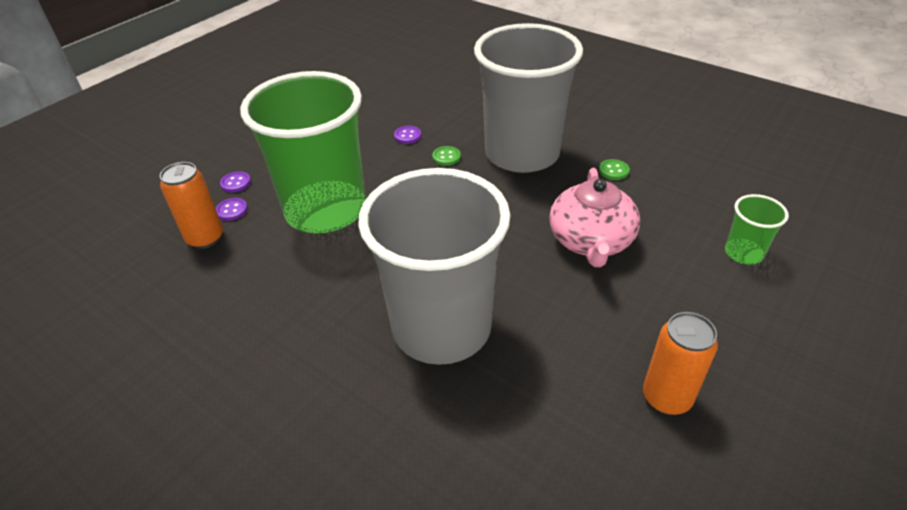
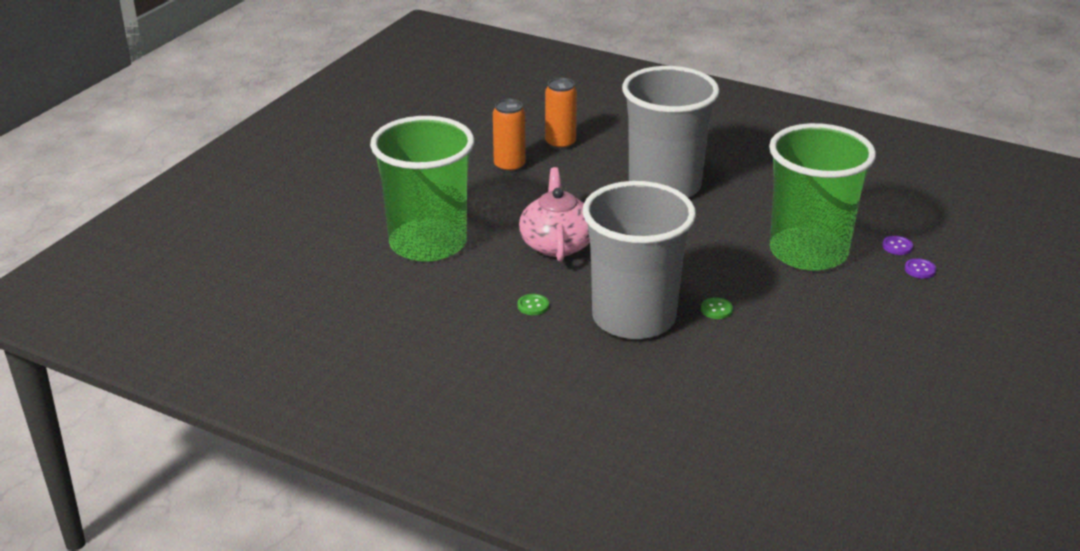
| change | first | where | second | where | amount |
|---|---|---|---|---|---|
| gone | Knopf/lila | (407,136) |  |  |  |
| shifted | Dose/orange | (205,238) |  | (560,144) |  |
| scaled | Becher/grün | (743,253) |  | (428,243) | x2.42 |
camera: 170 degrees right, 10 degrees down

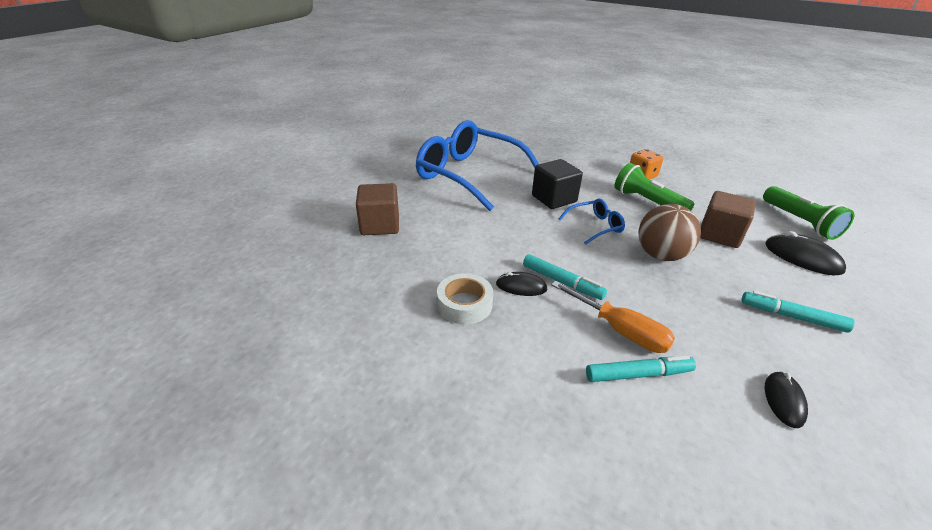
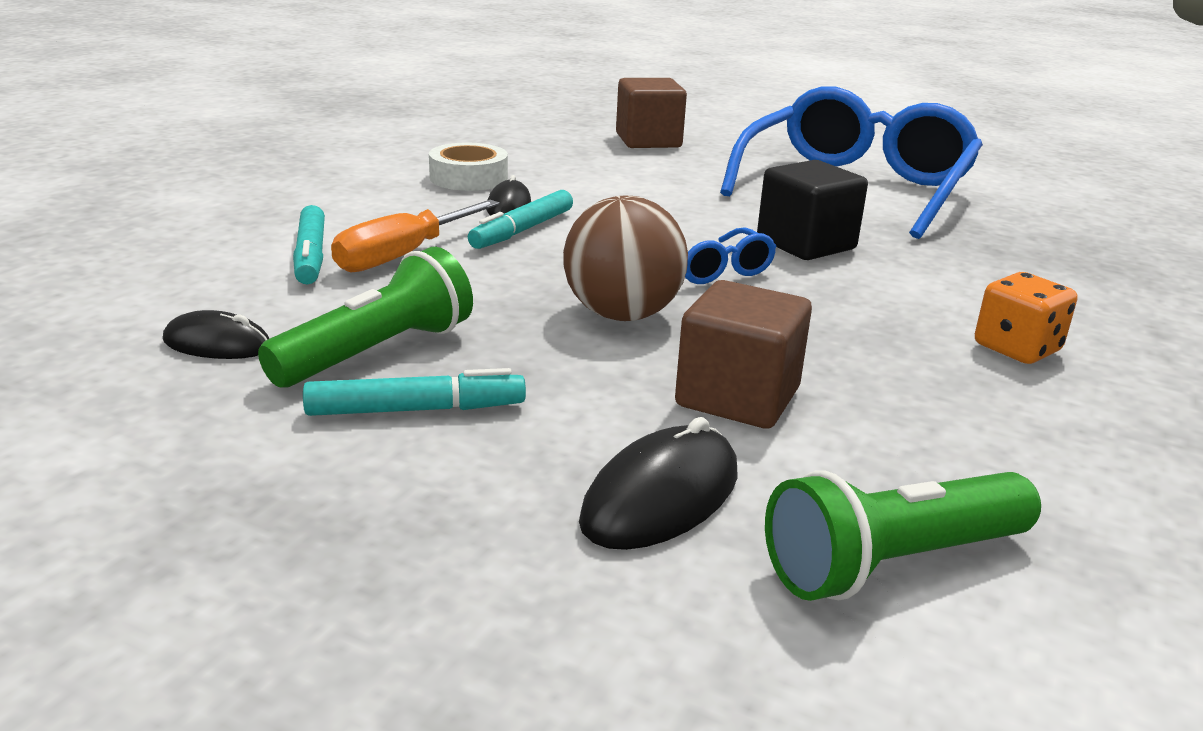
| change | first | where | second | where | amount |
|---|---|---|---|---|---|
| shifted | Taschenlampe/grün | (647,202) |  | (377,352) |  |
| rotated | Filzstift/türkis | (792,317) |  | (416,409) | 60 degrees clockwise |
camera: 85 degrees right, 10 degrees down

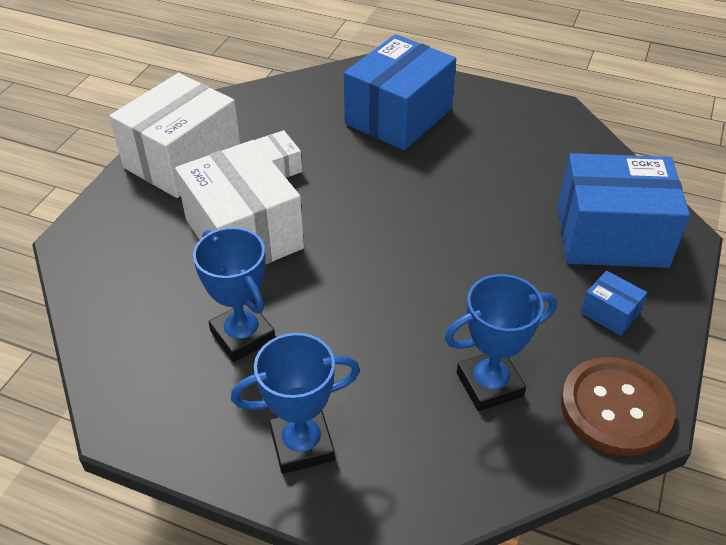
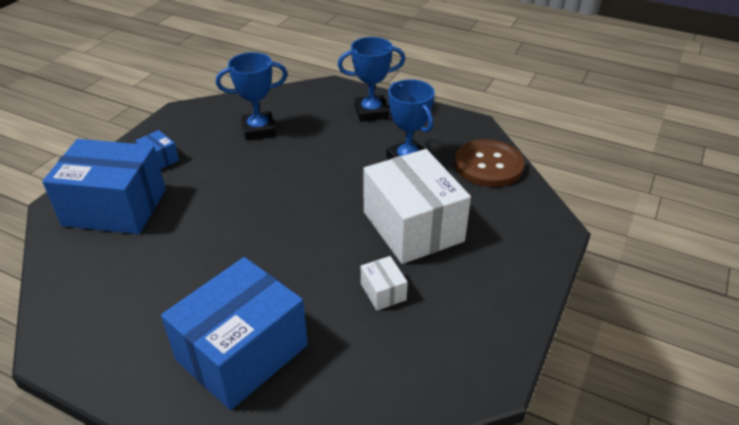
| change | first | where | second | where | amount |
|---|---|---|---|---|---|
| gone | Schachtel/weiß | (183,159) |  |  |  |
| shifted | Knopf/braun | (615,408) |  | (488,165) |  |
camera: 175 degrees left, 5 degrees down

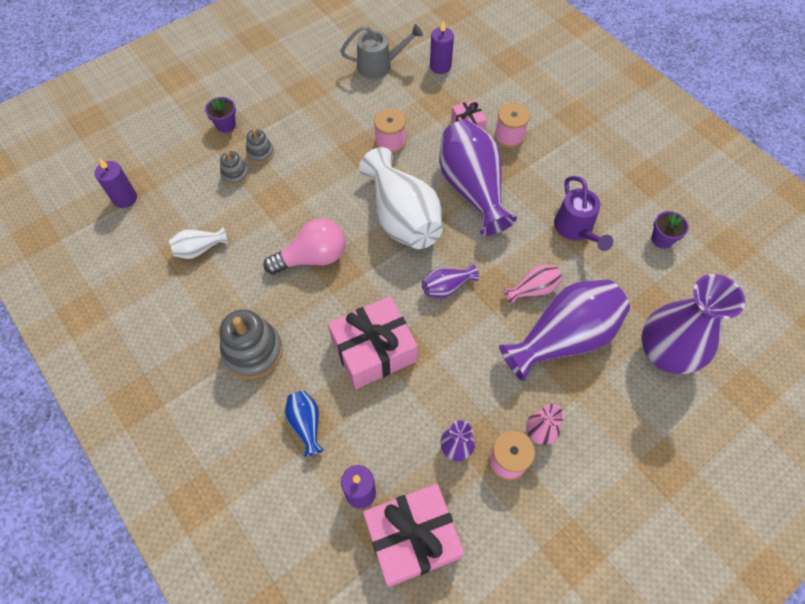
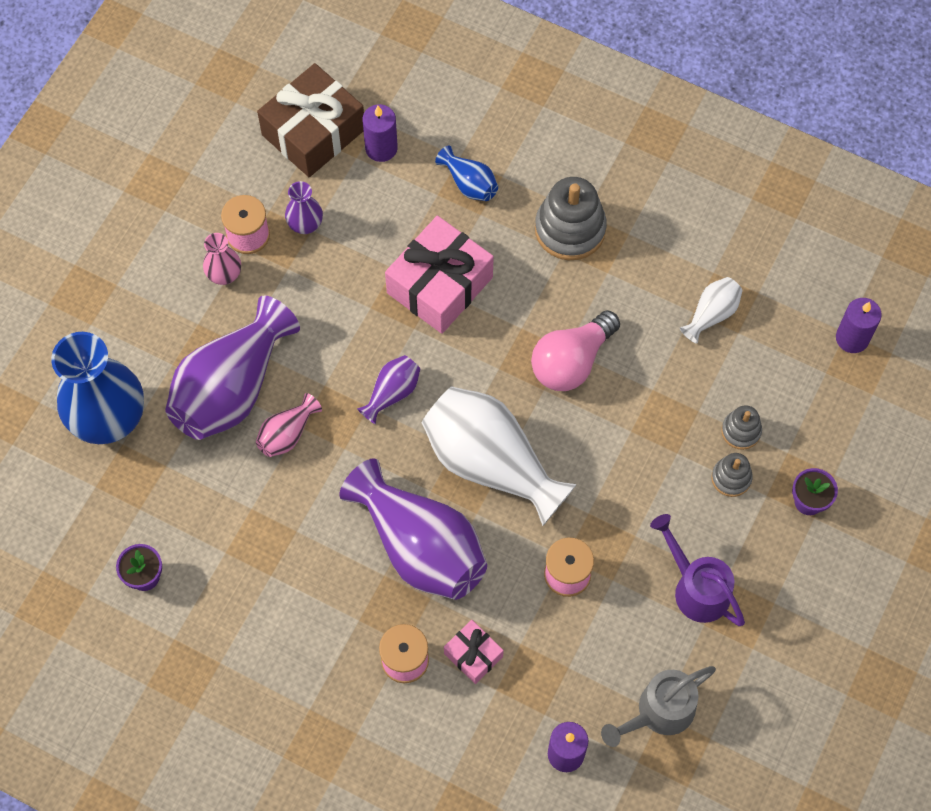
| change | first | where | second | where | amount |
|---|---|---|---|---|---|
| shifted | Gießkanne/lila | (575,229) |  | (696,587) |  |
| repainted | Geschenk/rosa | (412,538) | Geschenk/braun | (313,132) |  |
| repainted | Vase/lila | (664,353) | Vase/blau | (109,419) |  |
camera: 155 degrees right, 5 degrees up

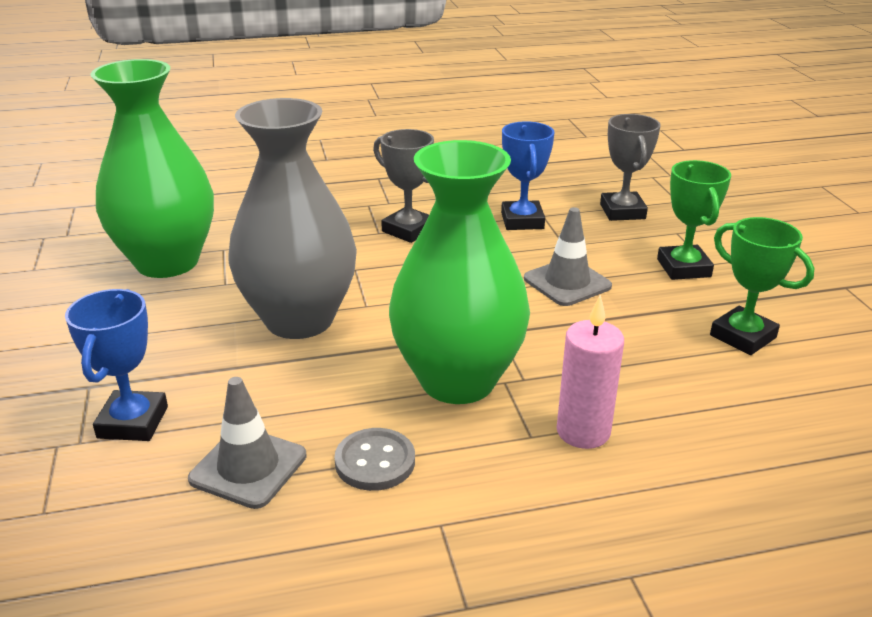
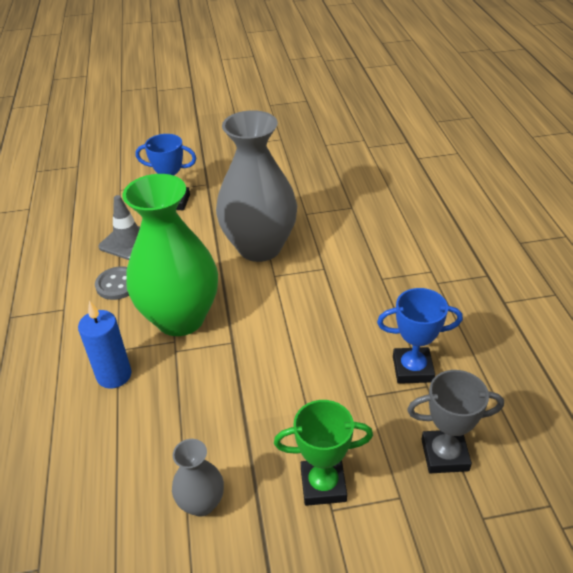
| change | first | where | second | where | amount |
|---|---|---|---|---|---|
| gone | Vase/grün | (167,262) |  |  |  |
| gone | Pokal/grau | (408,230) |  |  |  |
| gone | Leitkegel/grau | (567,282) |  |  |  |
| swapped | Pokal/grün | (743,336) | Vase/grau | (201,503) |  |
| repainted | Kerze/rosa | (583,431) | Kerze/blau | (114,375) |  |
camera: 95 degrees right, 10 degrees up

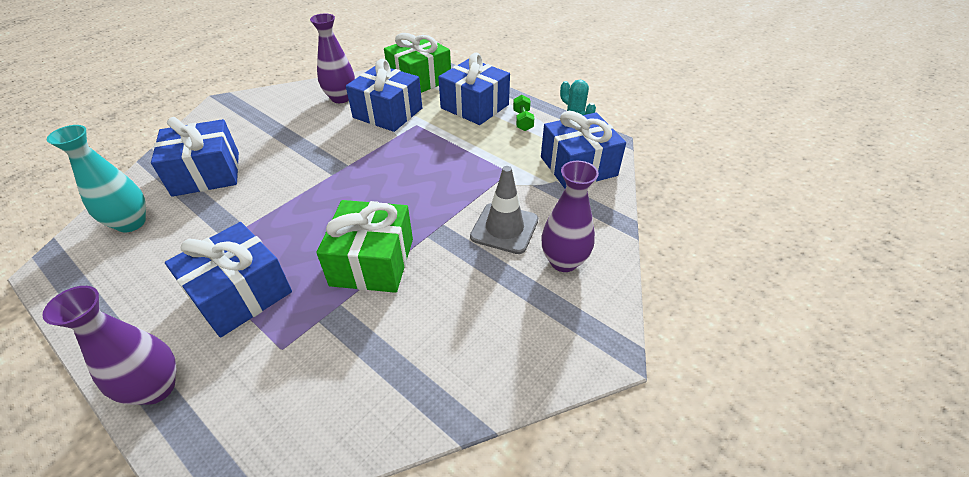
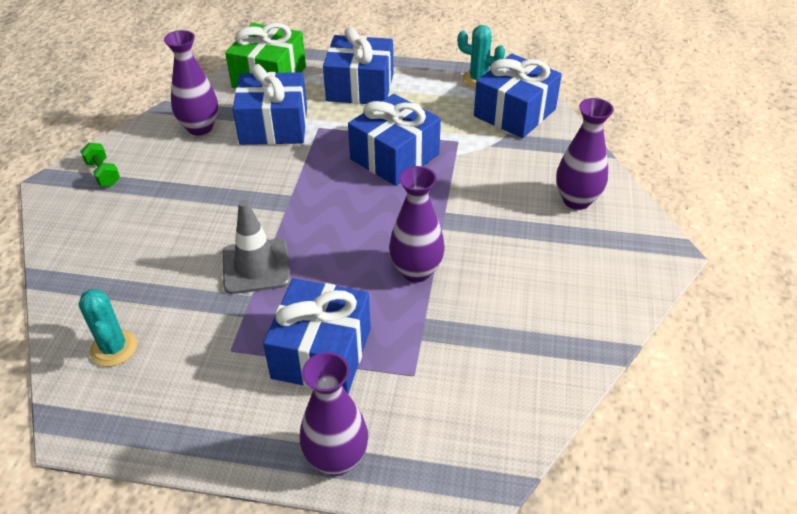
| change | first | where | second | where | amount |
|---|---|---|---|---|---|
| shifted | Geschenk/blau | (206,173) |  | (394,157) |  |
| shifted | Leitkegel/grau | (504,228) |  | (256,266) |  |
| shifted | Hantel/grün | (522,121) |  | (103,173) |  |
| swapped | Vase/türkis | (131,223) | Kaktus/türkis | (114,348) |  |
| swapped | Geschenk/grün | (372,262) | Vase/lila | (416,271) |  |
camera: 30 degrees left, 0 degrees up

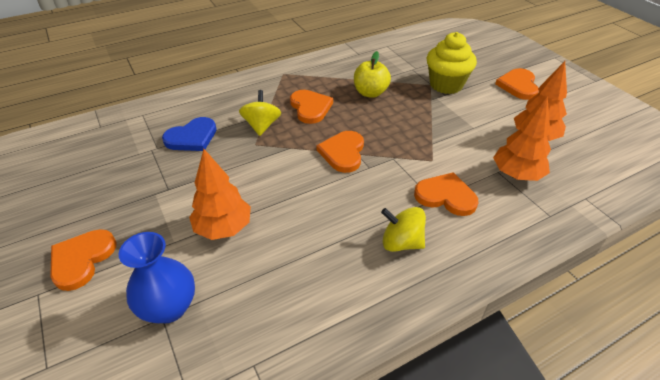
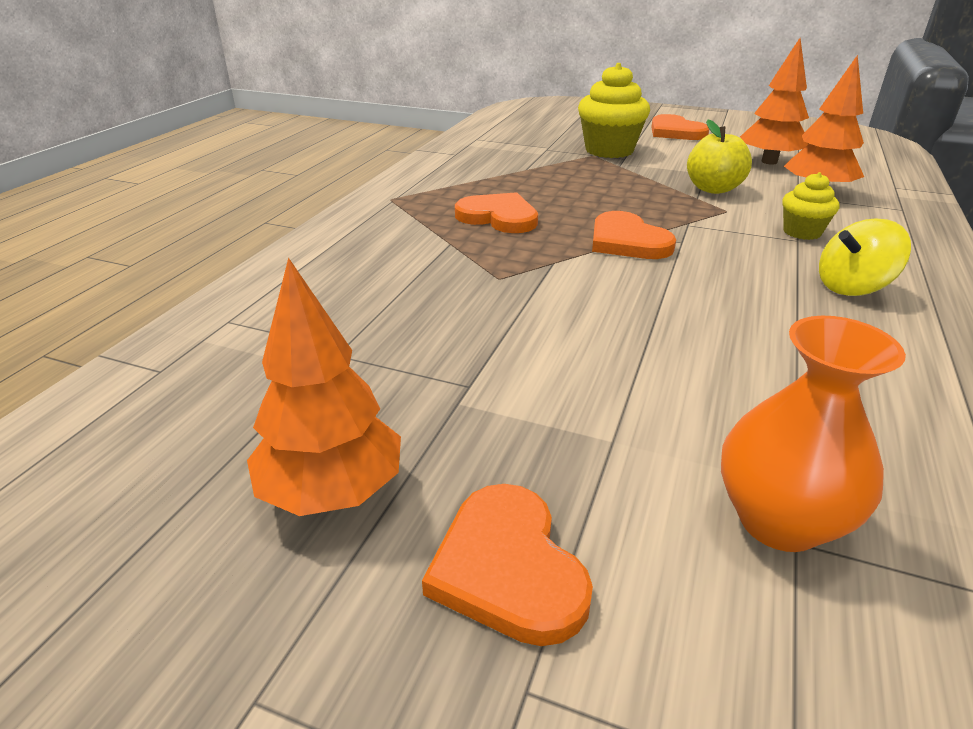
| change | first | where | second | where | amount |
|---|---|---|---|---|---|
| gone | Herz/blau | (192,137) |  |  |  |
| gone | Kreisel/gelb | (261,126) |  |  |  |
| shifted | Baum/orange | (223,228) |  | (333,491) |  |
| shifted | Apfel/gelb | (370,93) |  | (713,189) |  |
| swapped | Herz/orange | (446,196) | Muffin/gelb | (802,232) |  |
| repainted | Vase/blau | (169,307) | Vase/orange | (779,521) |  |
camera: 40 degrees left, 10 degrees down

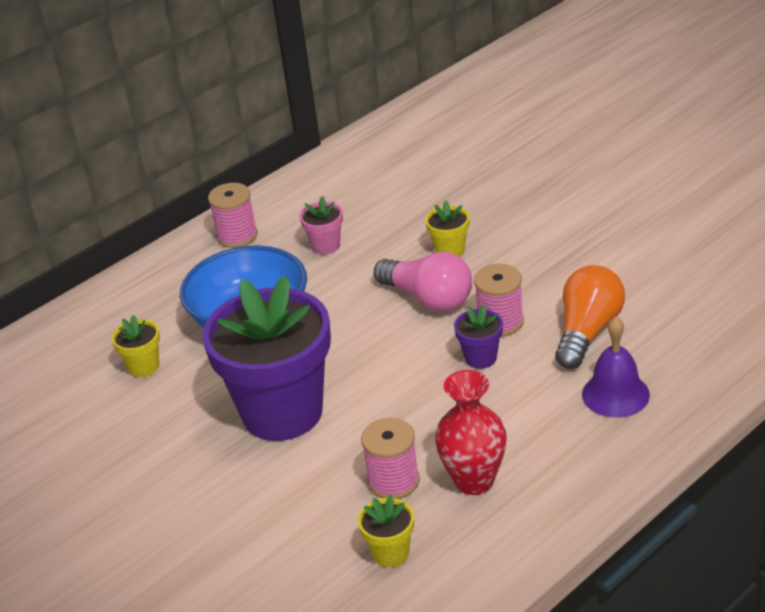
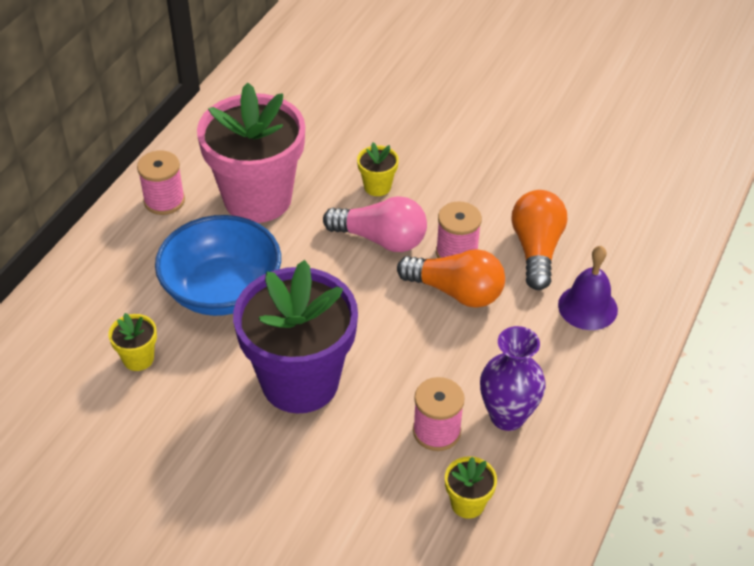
| change | first | where | second | where | amount |
|---|---|---|---|---|---|
| swapped | Blumentopf/lila | (480,358) | Glühbirne/orange | (456,292) |  |
| repainted | Vase/rot | (474,481) | Vase/lila | (507,416) |  |
| scaled | Blumentopf/rosa | (325,246) |  | (257,198) | x2.48 |
camera: 25 degrees left, 10 degrees up

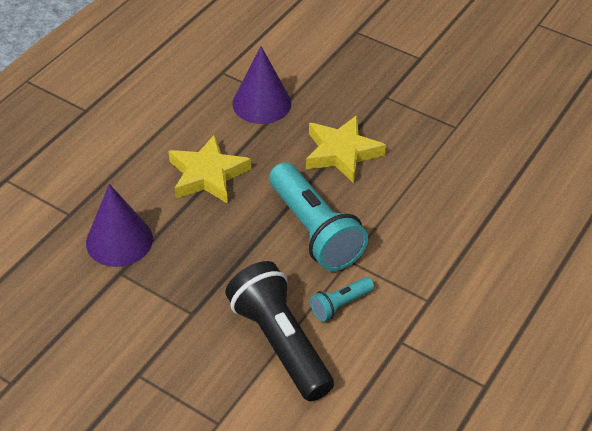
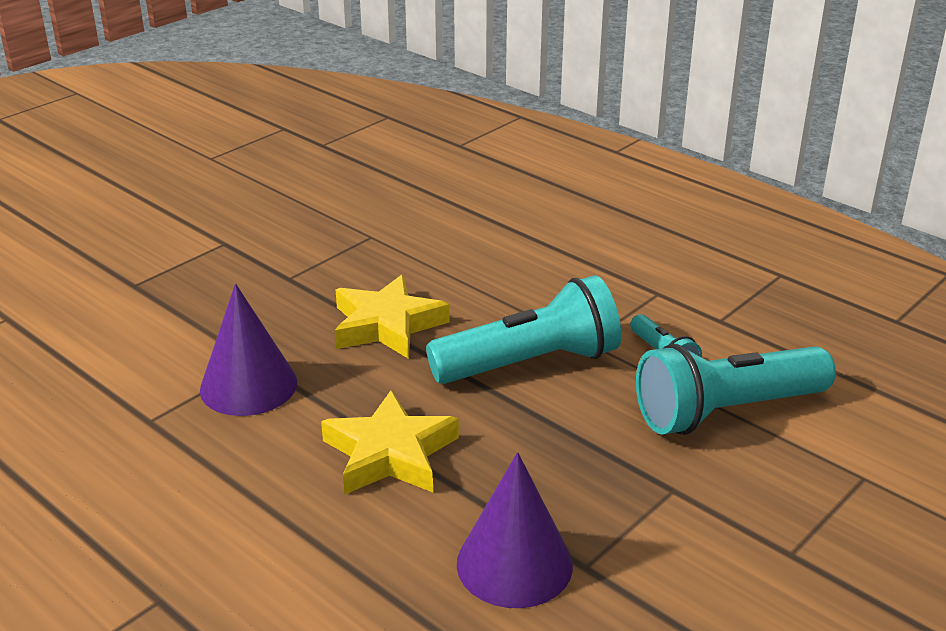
| change | first | where | second | where | amount |
|---|---|---|---|---|---|
| repainted | Taschenlampe/schwarz | (280,343) | Taschenlampe/türkis | (727,411) |  |
camera: 80 degrees left, 15 degrees down

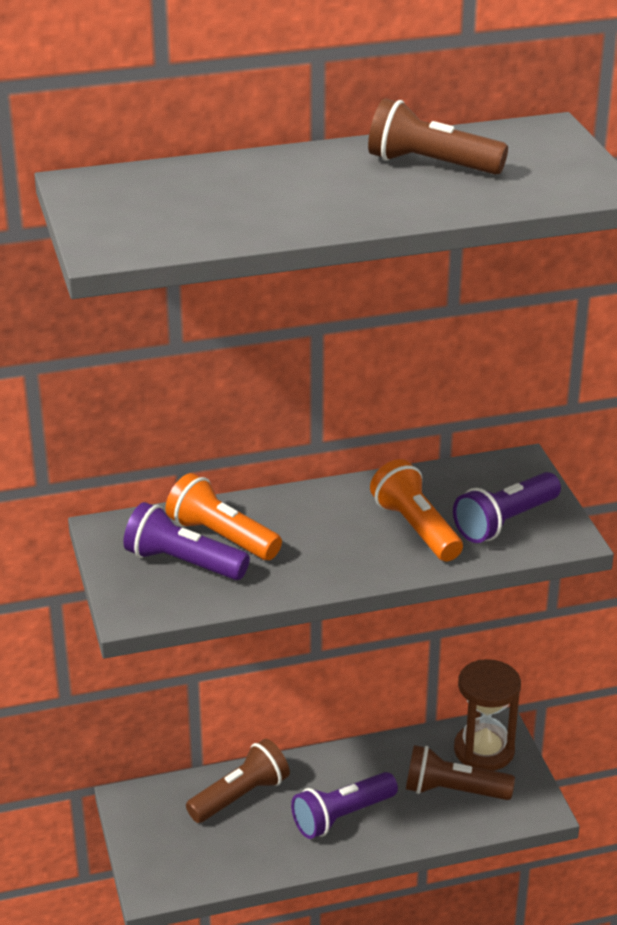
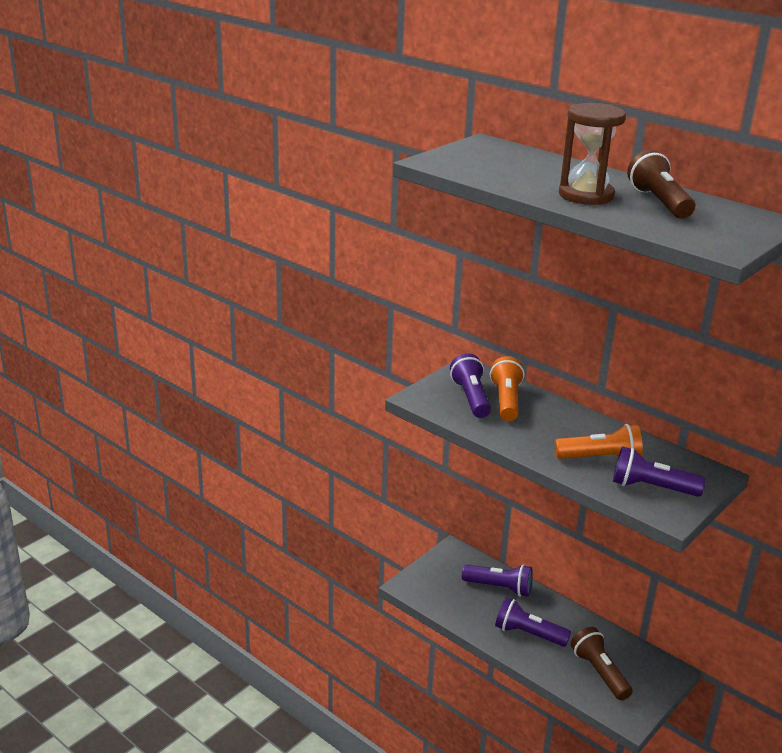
| change | first | where | second | where | amount |
|---|---|---|---|---|---|
| shifted | Sanduhr/braun | (484,750) |  | (586,195) |  |
| repainted | Taschenlampe/braun | (240,796) | Taschenlampe/lila | (499,588) |  |
| rotated | Taschenlampe/orange | (416,528) |  | (600,458) | 60 degrees clockwise |
camera: 55 degrees right, 5 degrees down

